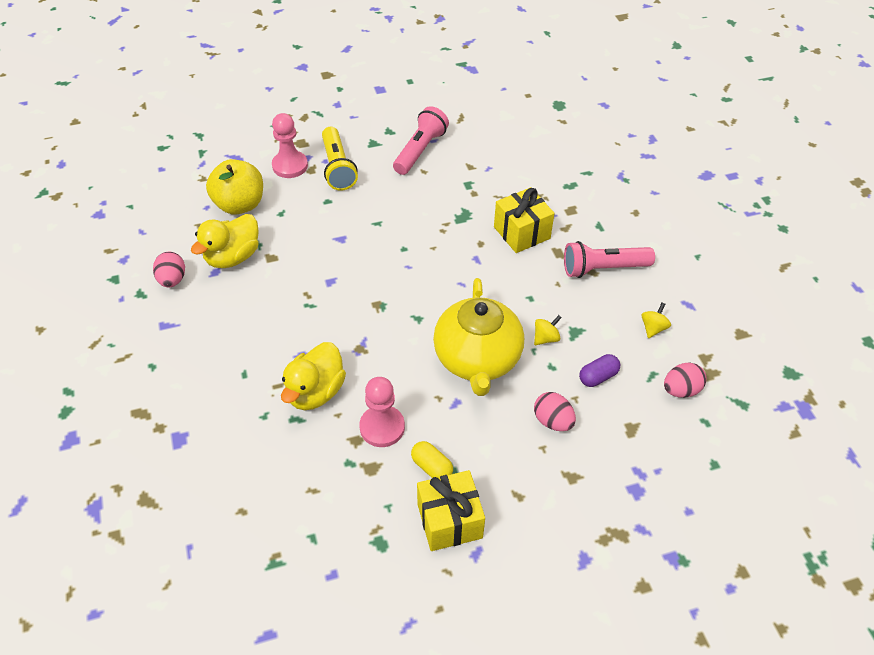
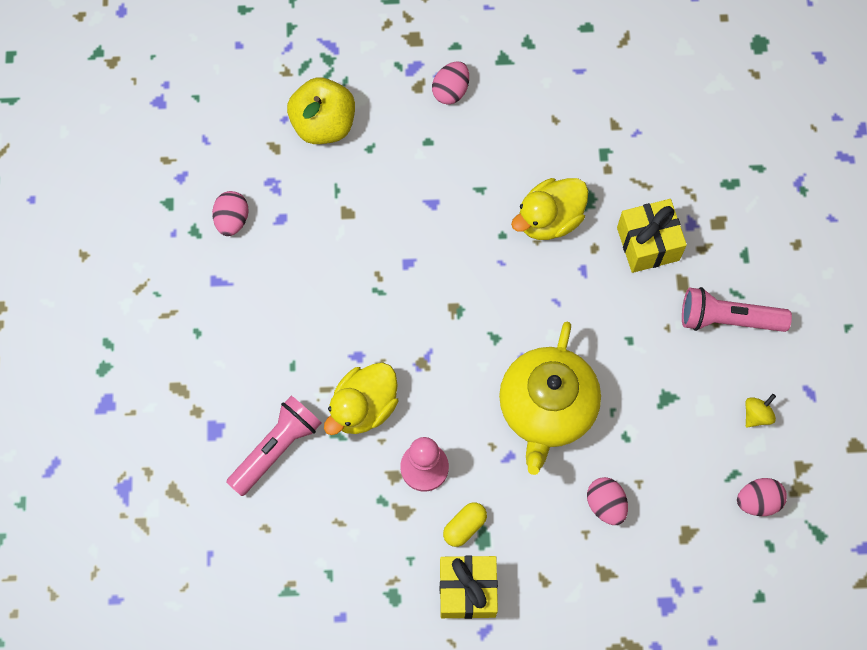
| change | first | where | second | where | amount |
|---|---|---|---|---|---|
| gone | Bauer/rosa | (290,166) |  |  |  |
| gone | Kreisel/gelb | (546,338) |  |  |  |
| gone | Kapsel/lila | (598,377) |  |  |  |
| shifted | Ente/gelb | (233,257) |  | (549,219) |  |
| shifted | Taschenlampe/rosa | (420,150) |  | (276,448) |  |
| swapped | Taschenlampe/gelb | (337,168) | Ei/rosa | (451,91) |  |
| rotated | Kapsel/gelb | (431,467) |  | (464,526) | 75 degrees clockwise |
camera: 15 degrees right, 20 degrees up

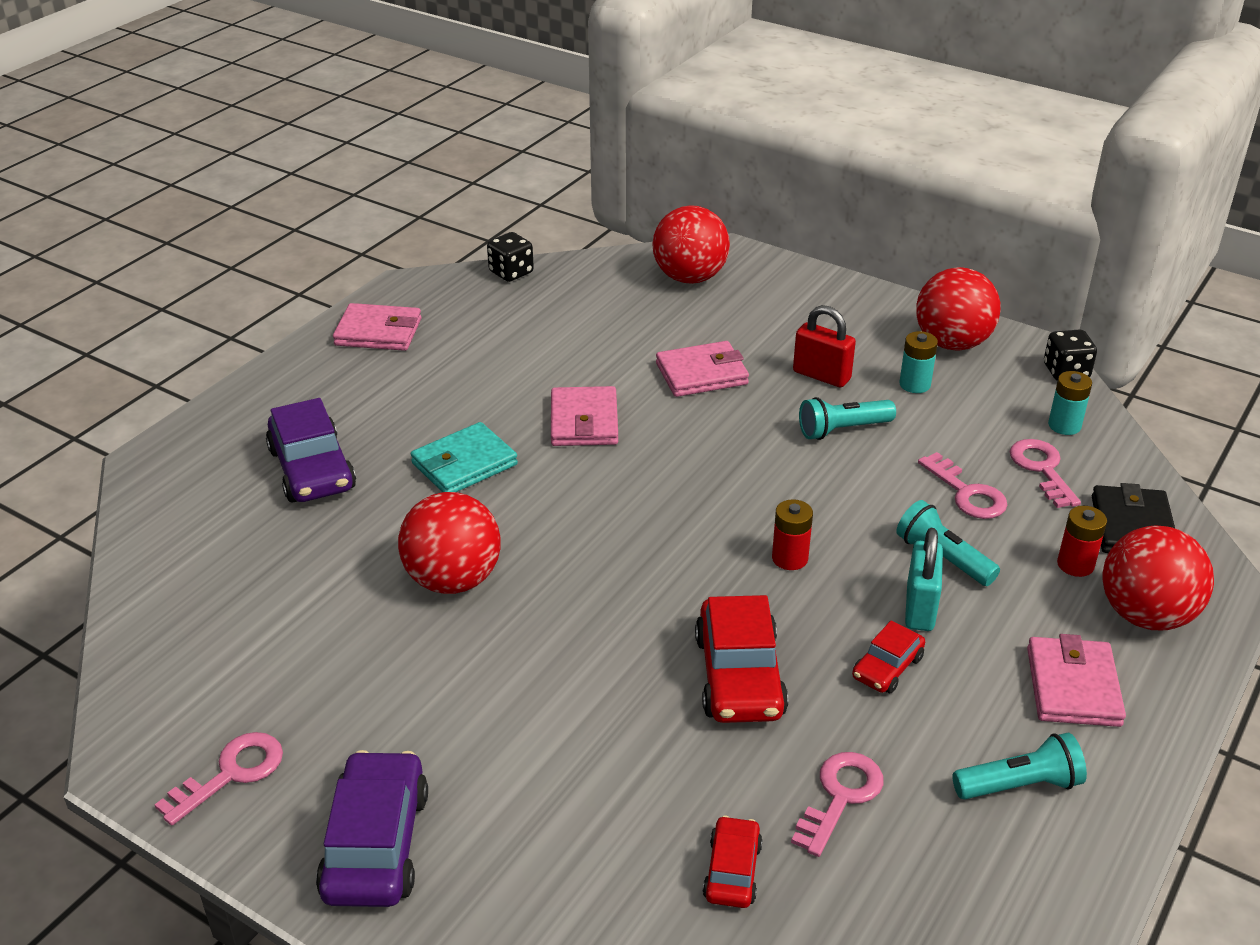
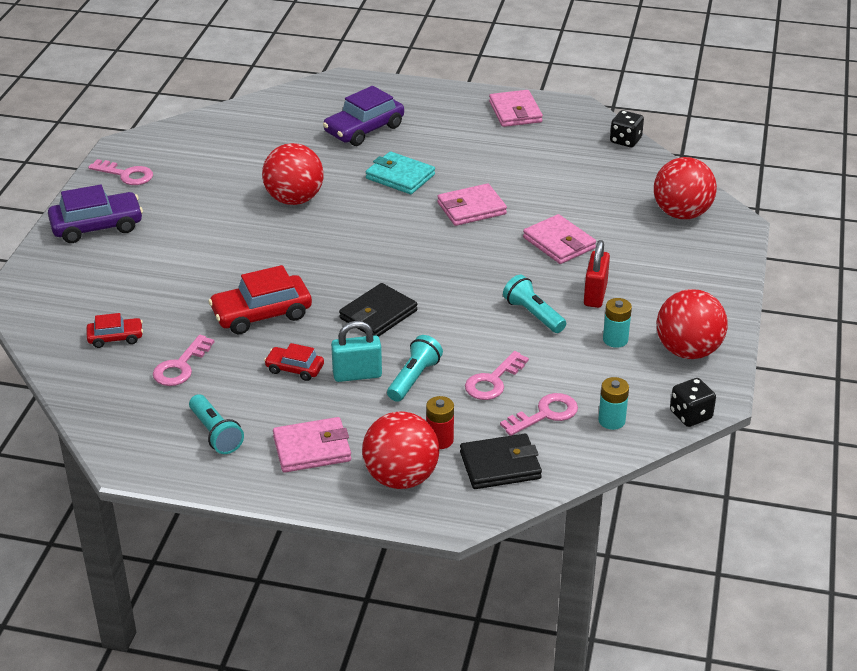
| change | first | where | second | where | amount |
|---|---|---|---|---|---|
| swapped | Batterie/rot | (789,558) | Geldbörse/schwarz | (378,315) |  |
| rotated | Schlüssel/rosa | (840,797) |  | (181,366) | 105 degrees clockwise |
camera: 70 degrees right, 0 degrees up

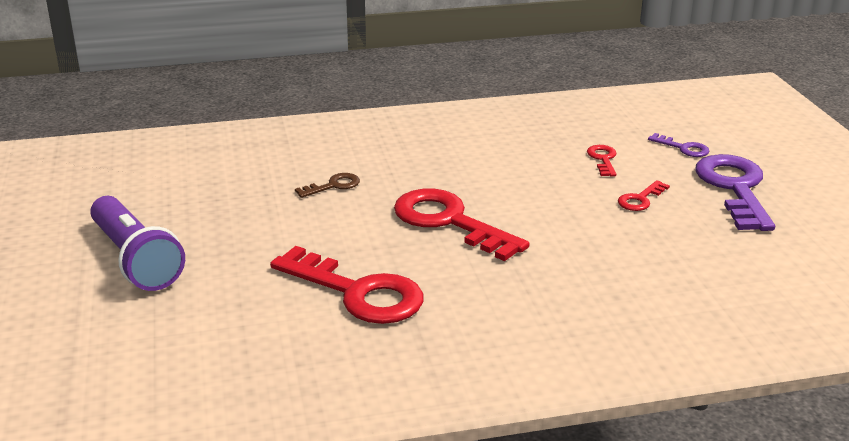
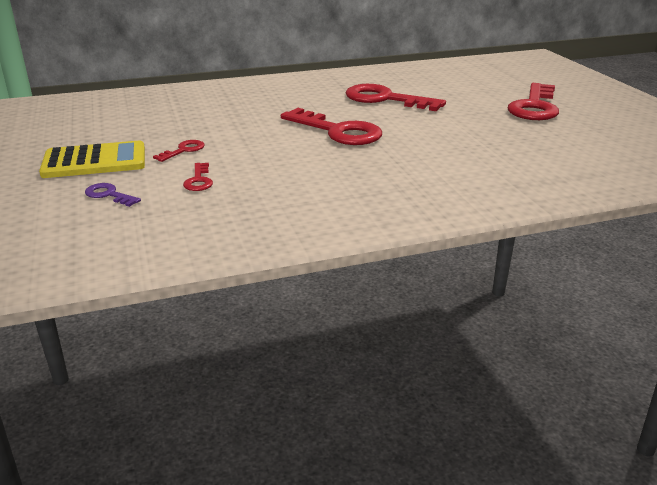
| change | first | where | second | where | amount |
|---|---|---|---|---|---|
| gone | Schlüssel/braun | (333,186) |  |  |  |
| swapped | Taschenlampe/lila | (136,260) | Schlüssel/rot | (534,107) |  |
| swapped | Schlüssel/lila | (734,188) | Taschenrechner/gelb | (94,161) |  |
camera: 175 degrees right, 0 degrees up

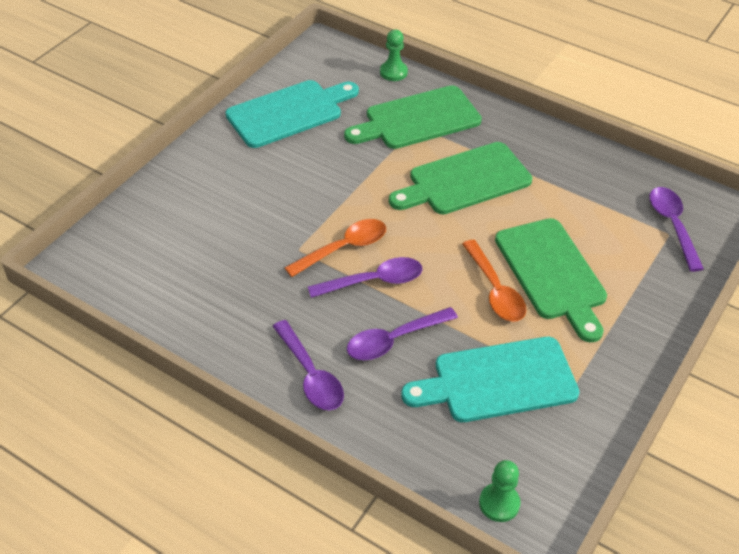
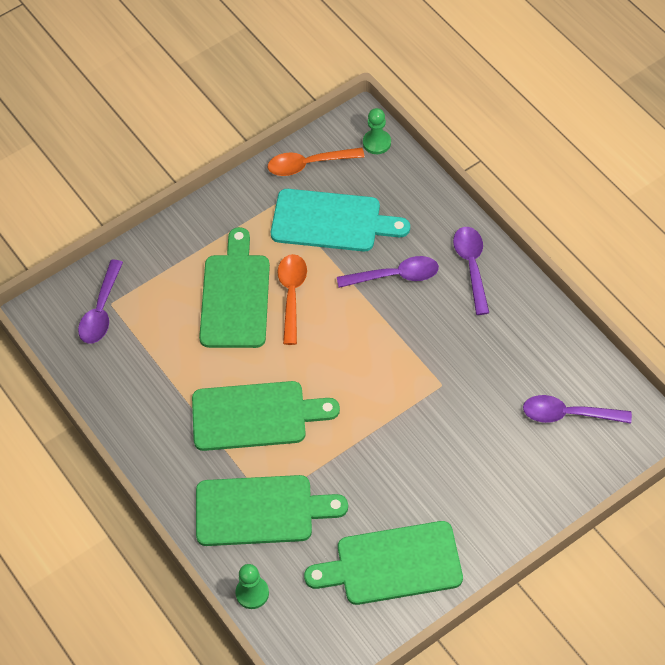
| change | first | where | second | where | amount |
|---|---|---|---|---|---|
| shifted | Löffel/orange | (343,248) |  | (309,164) |  |
| shifted | Löffel/lila | (374,281) |  | (568,414) |  |
| repainted | Schneidebrett/türkis | (289,112) | Schneidebrett/grün | (392,564) |  |
camera: 155 degrees left, 10 degrees up

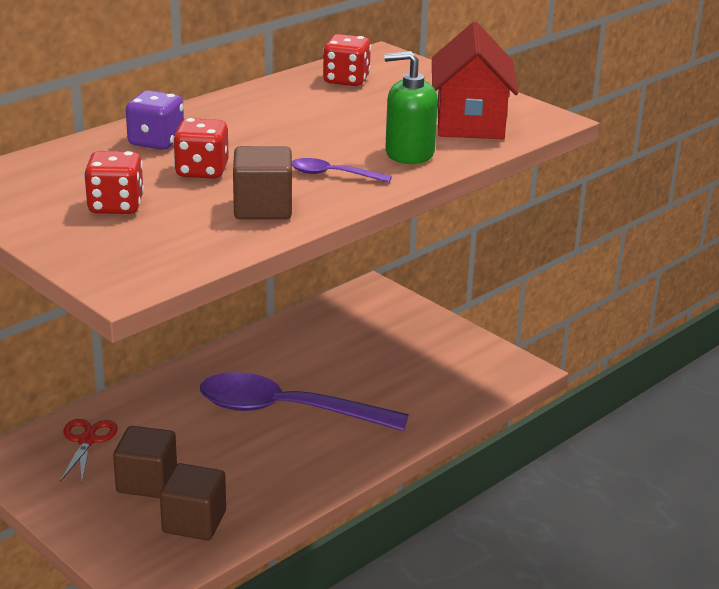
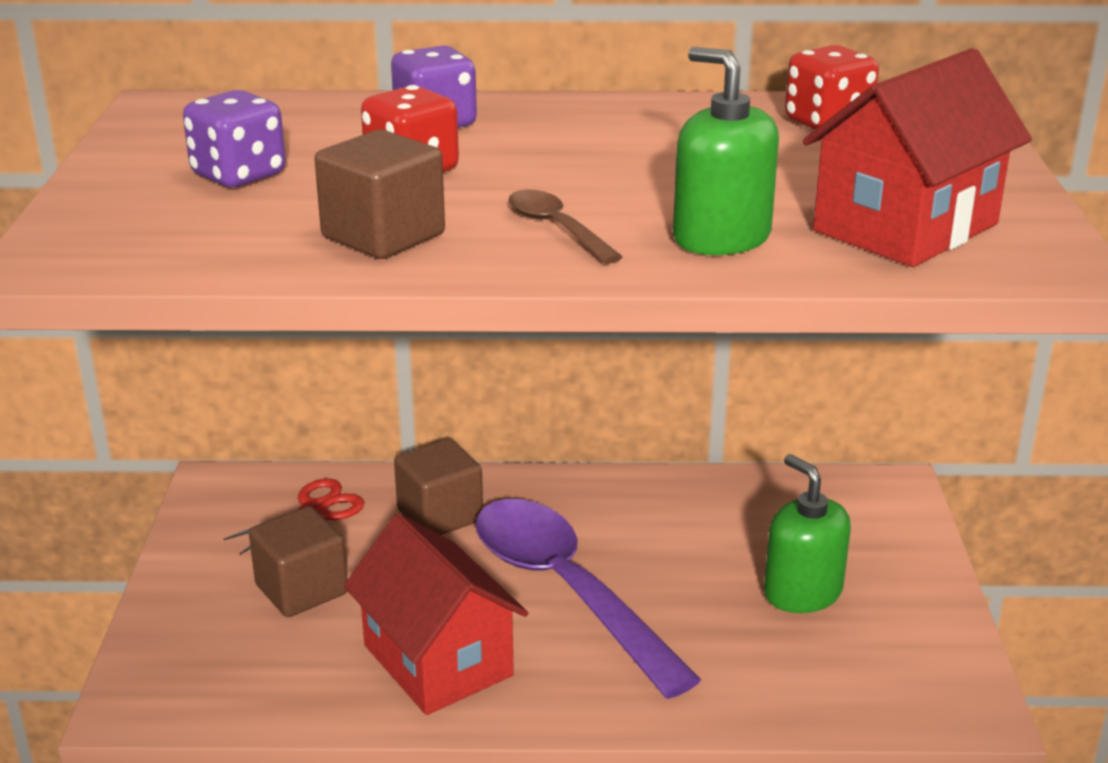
| change | first | where | second | where | amount |
|---|---|---|---|---|---|
| new |  |  | Haus/rot | (437,660) |  |
| new |  |  | Seifenspender/grün | (802,592) |  |
| shifted | Kubus/braun | (194,522) |  | (440,515) |  |
| repainted | Spielwürfel/rot | (116,206) | Spielwürfel/lila | (239,175) |  |
| repainted | Löffel/lila | (333,175) | Löffel/braun | (556,228) |  |
camera: 45 degrees right, 0 degrees up

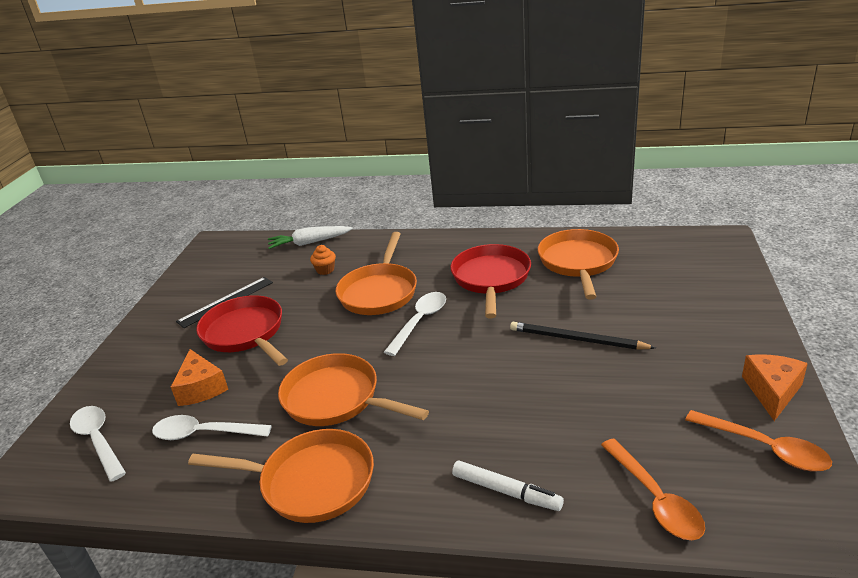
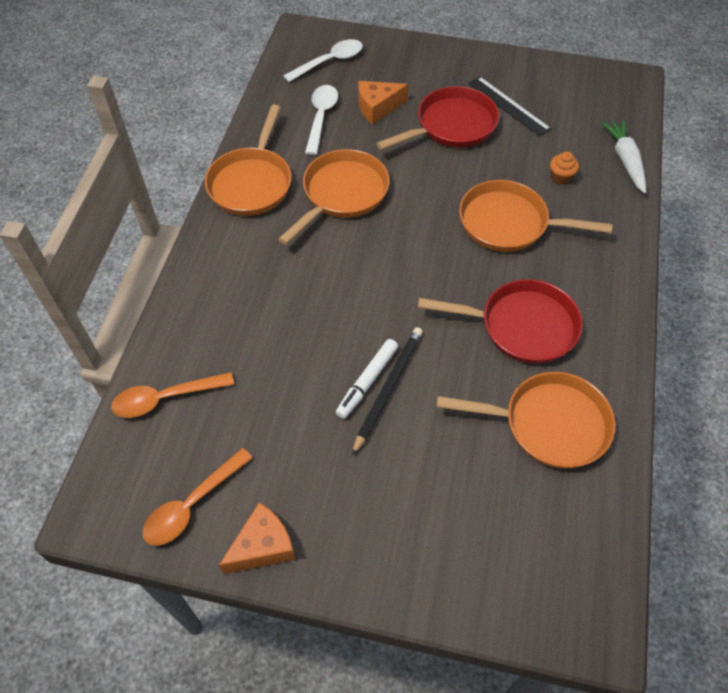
| change | first | where | second | where | amount |
|---|---|---|---|---|---|
| gone | Löffel/weiß | (420,322) |  |  |  |
| shifted | Filzstift/weiß | (506,491) |  | (367,381) |  |
| rotated | Käse/orange | (772,391) |  | (262,546) | 60 degrees counterclockwise |
camera: 90 degrees right, 25 degrees up

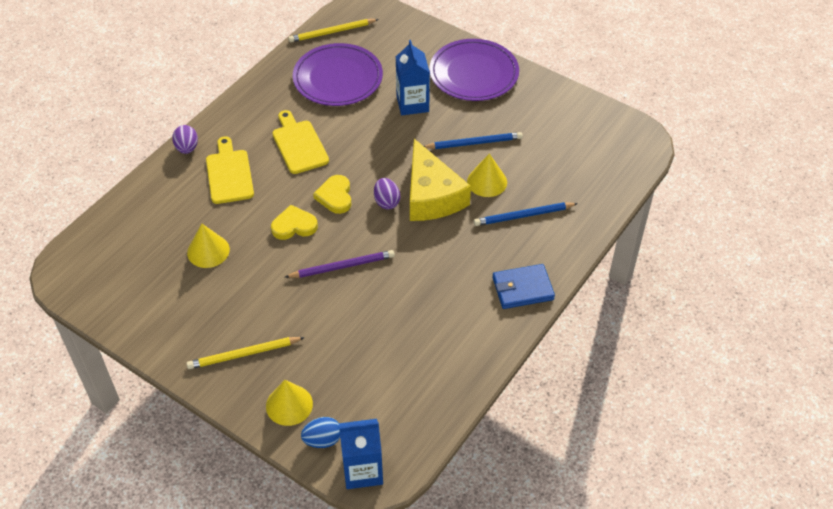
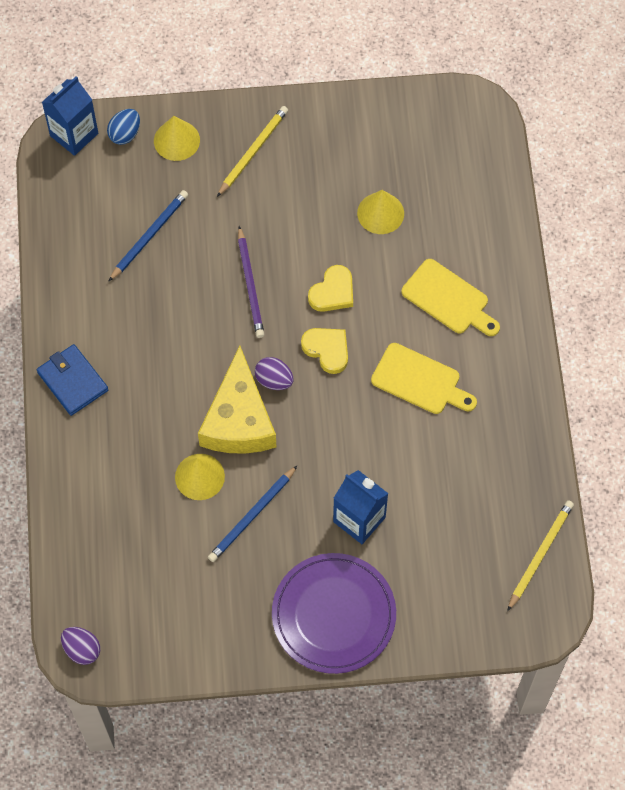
| change | first | where | second | where | amount |
|---|---|---|---|---|---|
| gone | Teller/lila | (338,78) |  |  |  |
| shifted | Ei/lila | (187,148) |  | (82,649) |  |
| shifted | Bleistift/blau | (523,216) |  | (149,236) |  |
| rotated | Bleistift/lila | (342,266) |  | (250,285) | 45 degrees counterclockwise |
| rotated | Käse/gelb | (431,195) |  | (238,419) | 120 degrees counterclockwise |
| rotated | Geldbörse/blau | (522,288) |  | (72,381) | 75 degrees counterclockwise |
camera: 140 degrees right, 15 degrees up

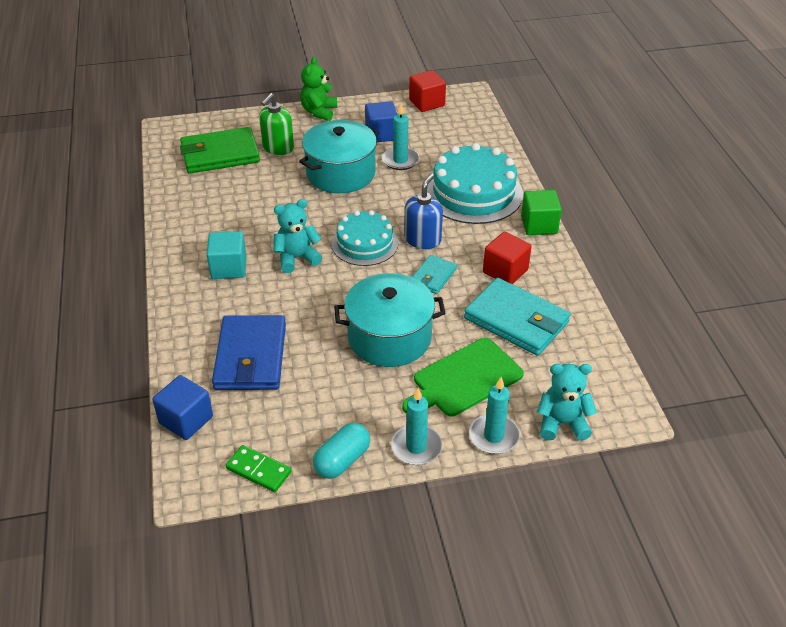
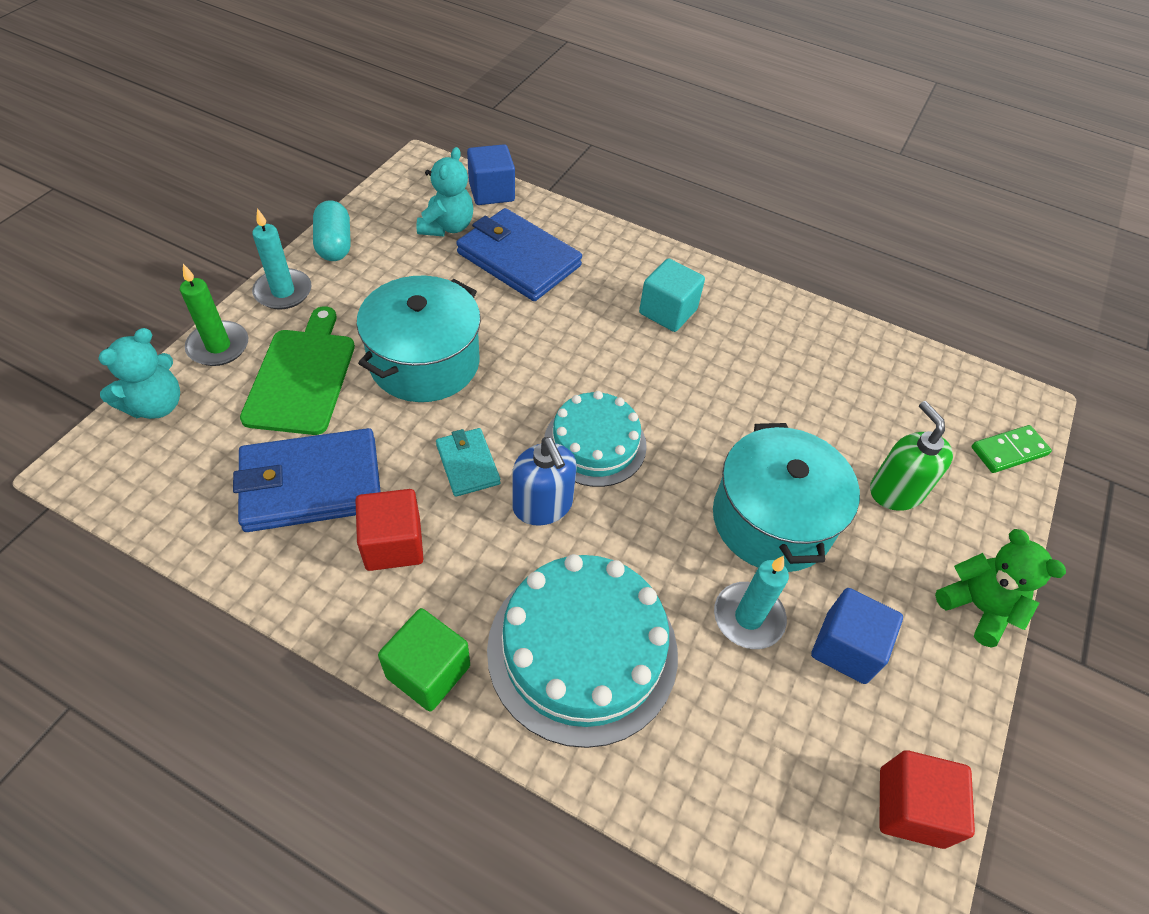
| change | first | where | second | where | amount |
|---|---|---|---|---|---|
| gone | Geldbörse/grün | (220,154) |  |  |  |
| shifted | Dominostein/grün | (258,470) |  | (1009,451) |  |
| shifted | Teddybär/türkis | (297,258) |  | (447,227) |  |
| repainted | Geldbörse/türkis | (516,320) | Geldbörse/blau | (311,484) |  |
| repainted | Kerze/türkis | (493,436) | Kerze/grün | (218,346) |  |
camera: 125 degrees right, 10 degrees up

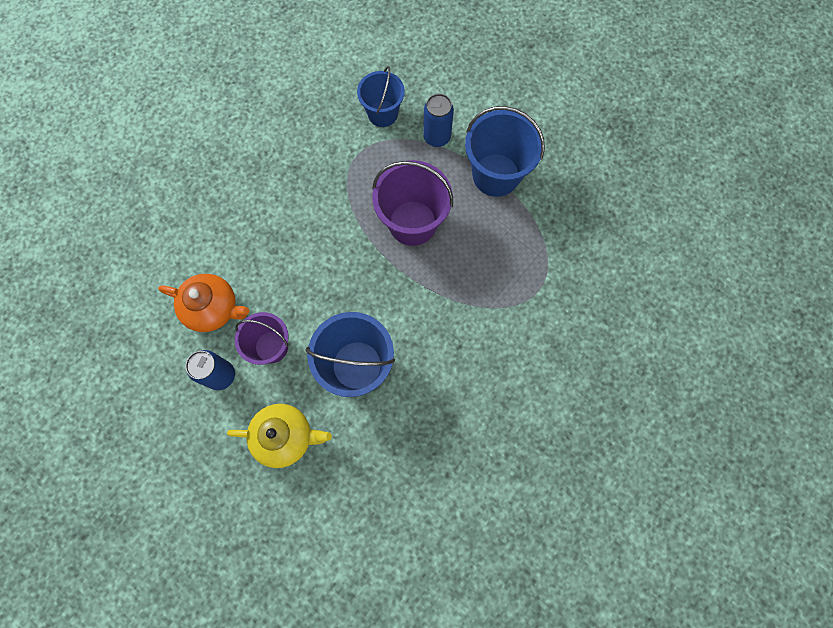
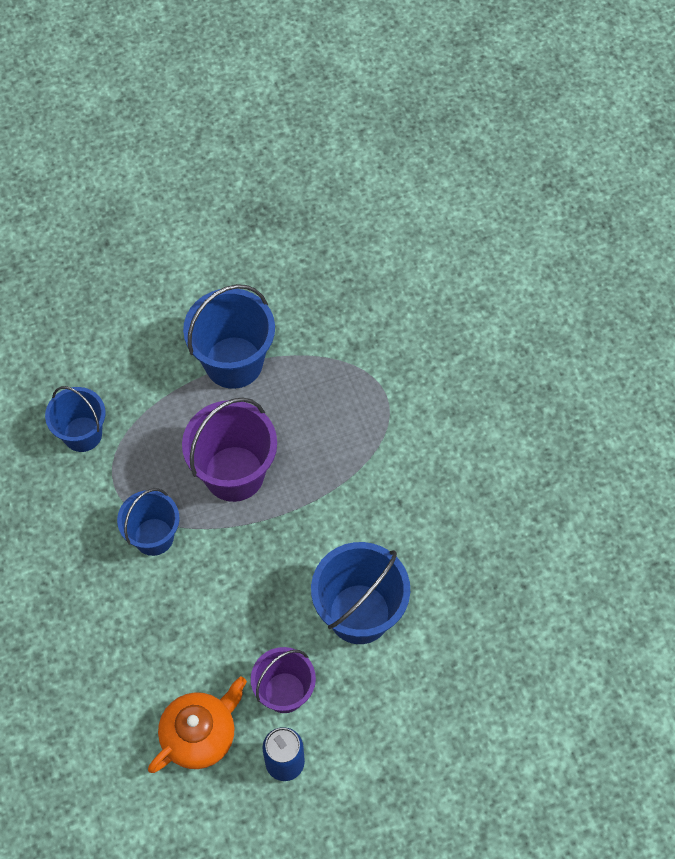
| change | first | where | second | where | amount |
|---|---|---|---|---|---|
| gone | Teekanne/gelb | (285,436) |  |  |  |
| gone | Dose/blau | (437,137) |  |  |  |
| new |  |  | Eimer/blau | (153,536) |  |
camera: 60 degrees left, 10 degrees down

